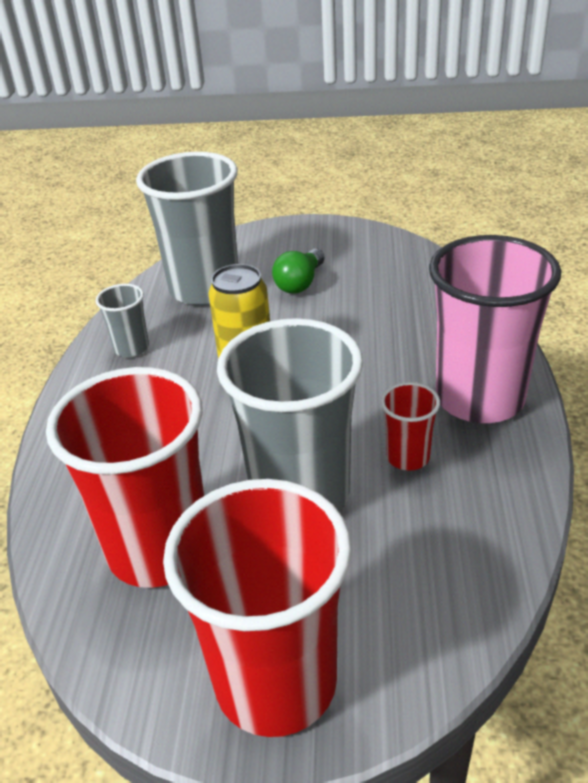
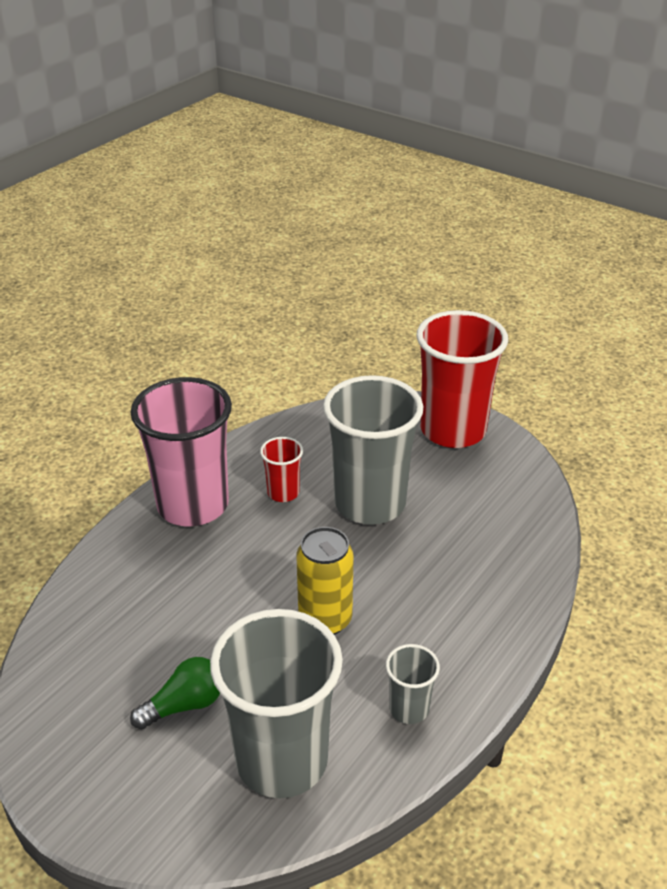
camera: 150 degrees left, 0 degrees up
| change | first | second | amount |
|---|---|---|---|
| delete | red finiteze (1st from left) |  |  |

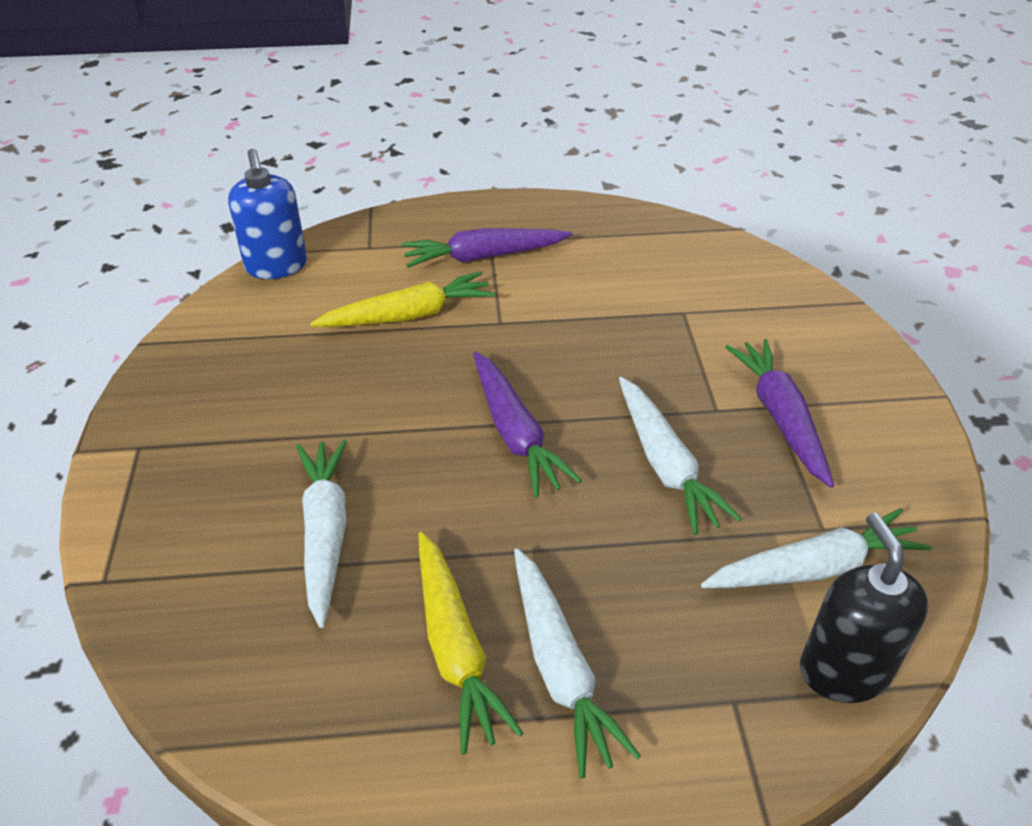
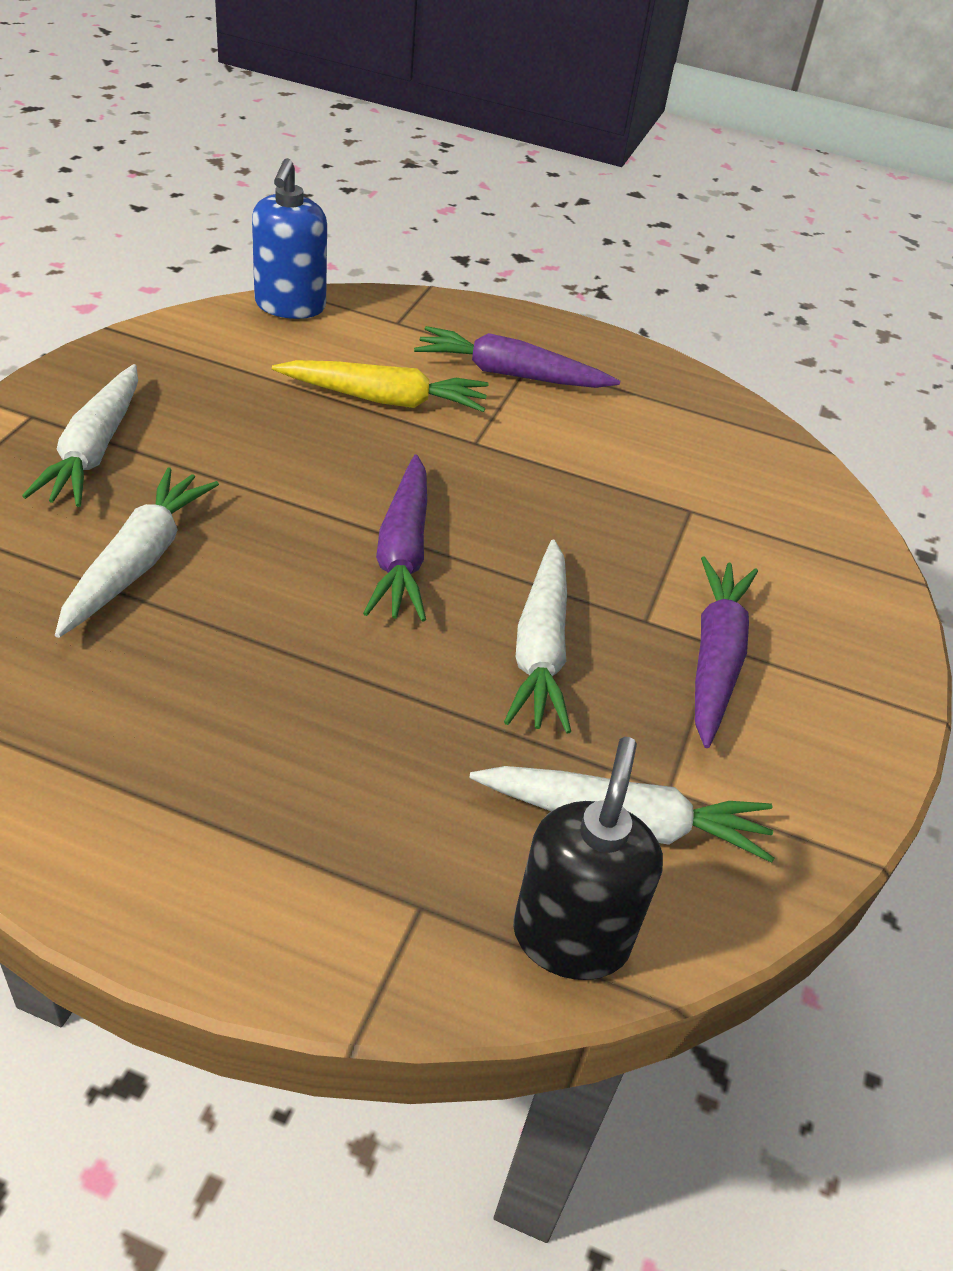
camera: 20 degrees right, 0 degrees up
| change | first | second | amount |
|---|---|---|---|
| delete | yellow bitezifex (2nd from left) |  |  |
| move | white bitezifex (2nd from left in the first image) | white bitezifex (1st from left) |  |

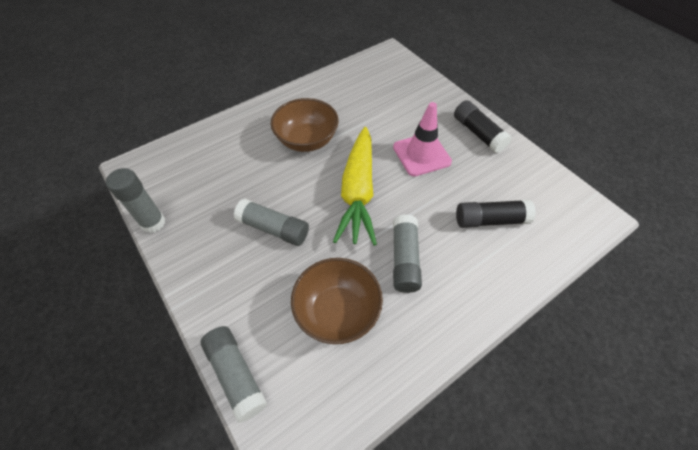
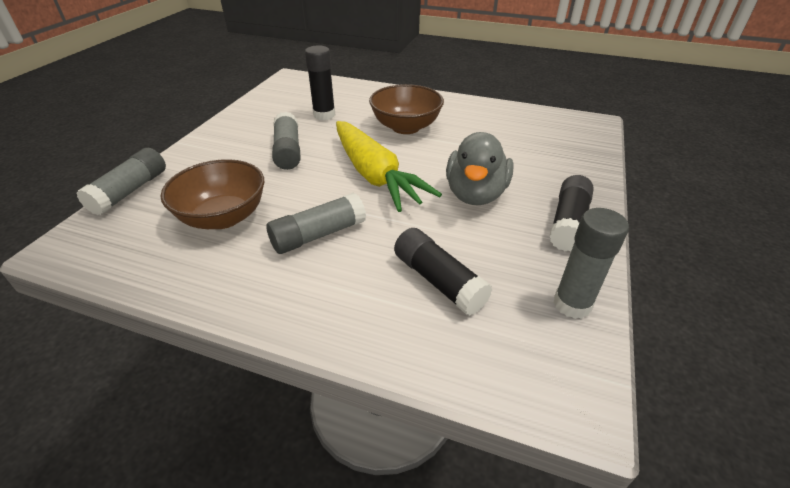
camera: 55 degrees right, 15 degrees down
| change | first | second | amount |
|---|---|---|---|
| insert |  | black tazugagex (1st from left) |  |
| move | grey tazugagex (1st from left in the first image) | grey tazugagex (4th from left) |  |
| replace | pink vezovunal | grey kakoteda |  |
| rotate | yellow bitezifex |  | 90 degrees counterclockwise |

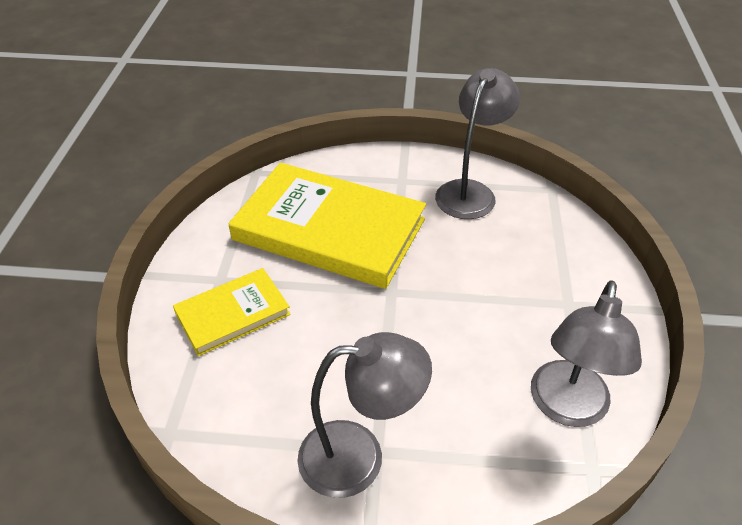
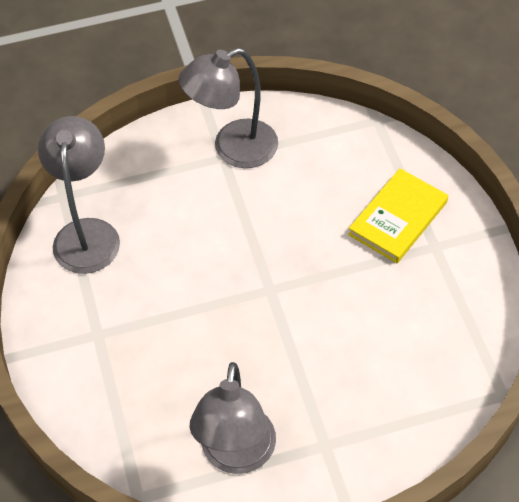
camera: 160 degrees right, 10 degrees up
| change | first | second | amount |
|---|---|---|---|
| delete | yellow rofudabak (2nd from left) |  |  |

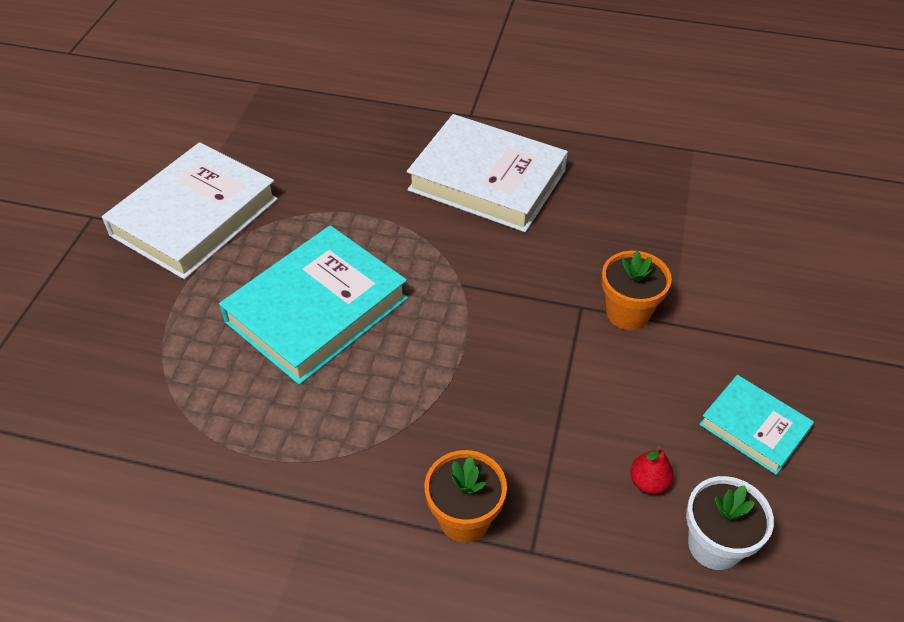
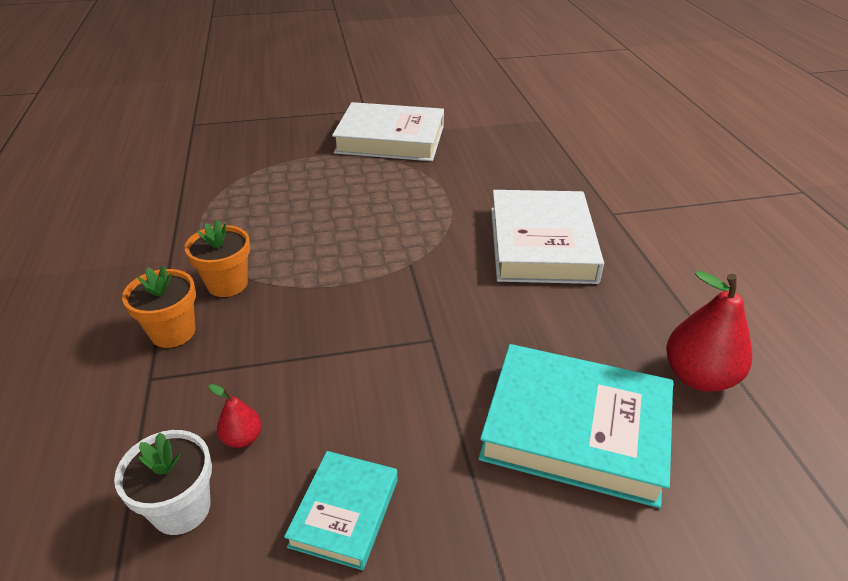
camera: 65 degrees right, 10 degrees down
| change | first | second | amount |
|---|---|---|---|
| insert |  | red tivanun (2nd from left) |  |
| move | turquoise rofudabak (1st from left in the first image) | turquoise rofudabak (2nd from left) |  |
| move | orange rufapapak (2nd from left) |  |  |

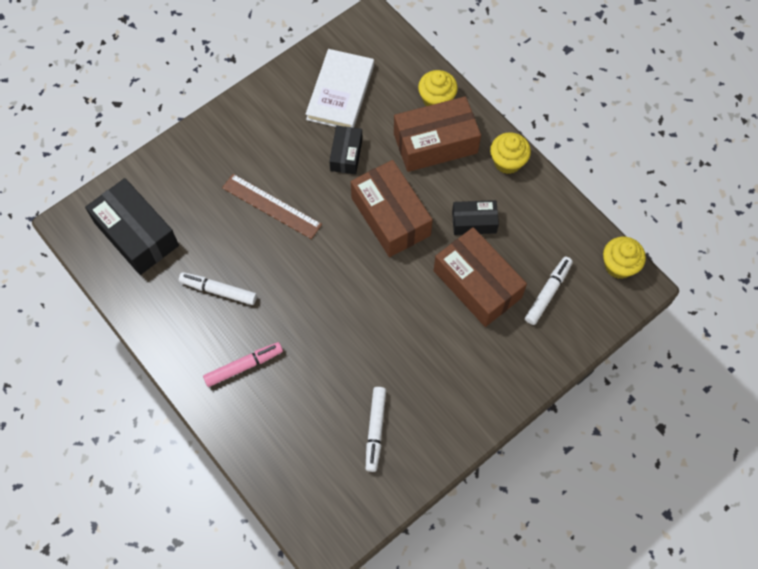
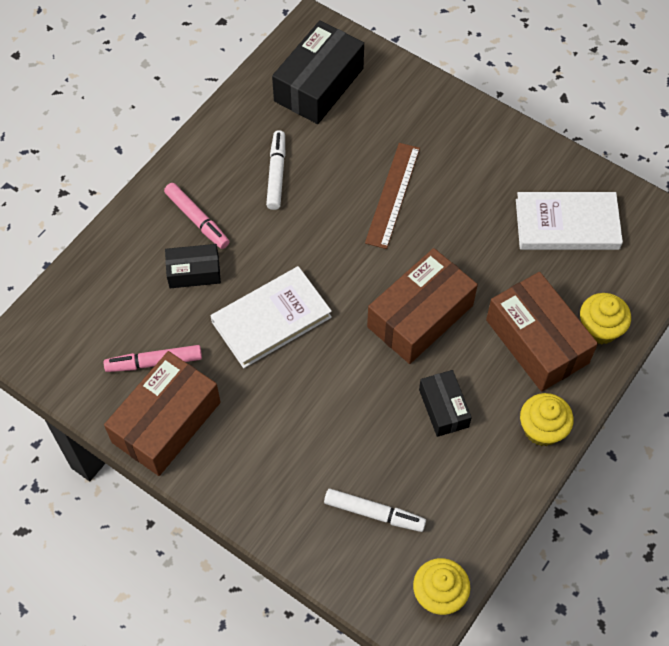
camera: 75 degrees right, 5 degrees down
| change | first | second | amount |
|---|---|---|---|
| insert |  | white rofudabak (1st from left) |  |
| move | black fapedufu (2nd from left in the first image) | black fapedufu (1st from left) |  |
| move | brown fapedufu (3rd from left in the first image) | brown fapedufu (1st from left) |  |
| recolor | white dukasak (2nd from left) | pink dukasak (1st from left) |  |

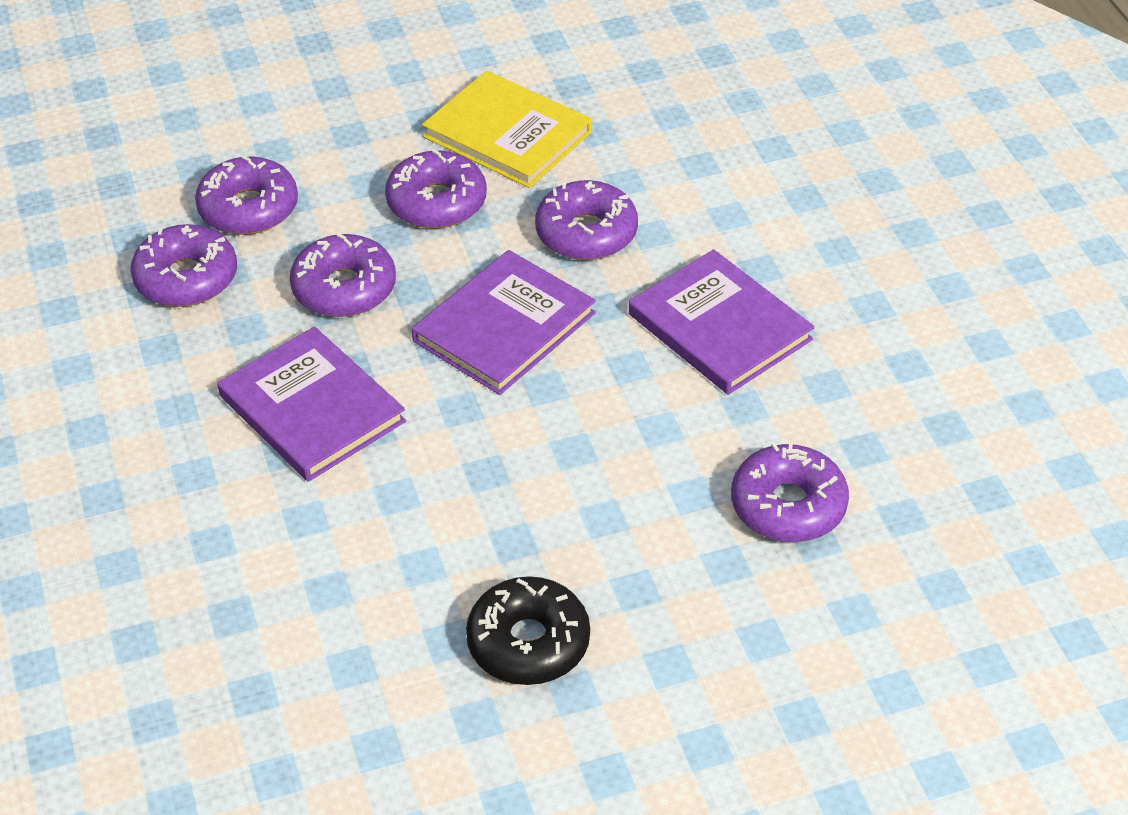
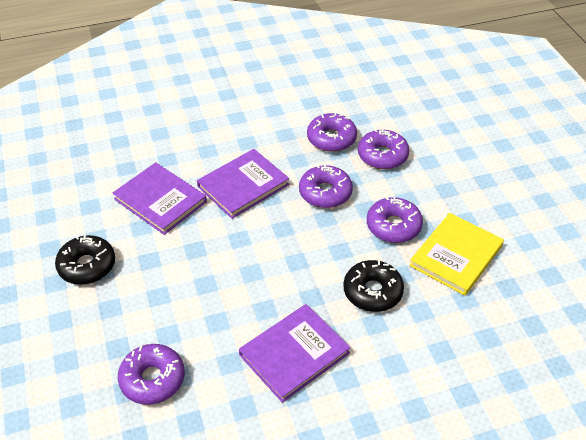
camera: 90 degrees right, 0 degrees up
| change | first | second | amount |
|---|---|---|---|
| move | purple rofudabak (2nd from left in the first image) | purple rofudabak (1st from left) |  |
| recolor | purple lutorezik (5th from left) | black lutorezik (2nd from left) |  |

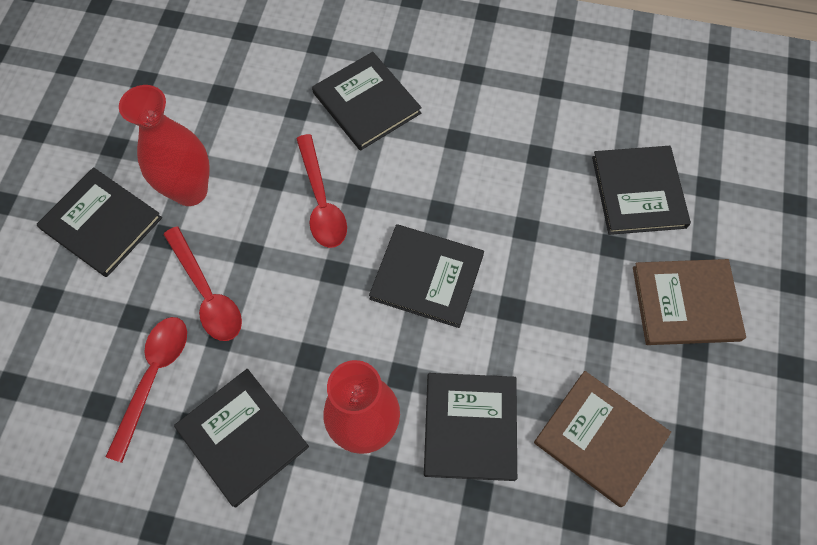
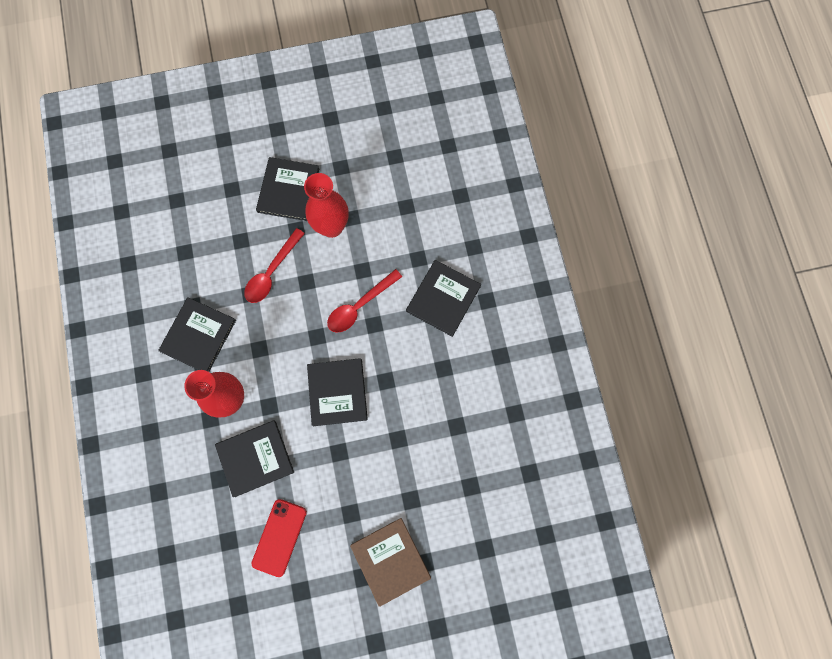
camera: 65 degrees right, 10 degrees up
| change | first | second | amount |
|---|---|---|---|
| delete | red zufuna (1st from left) |  |  |
| delete | black rofudabak (6th from left) |  |  |
| replace | brown rofudabak (1st from left) | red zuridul |  |

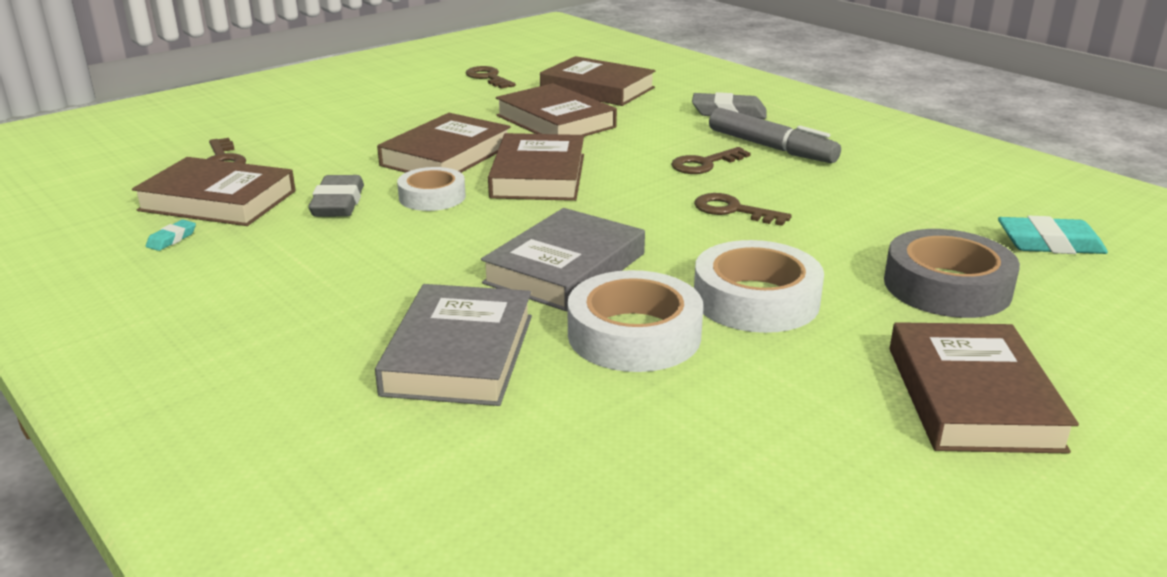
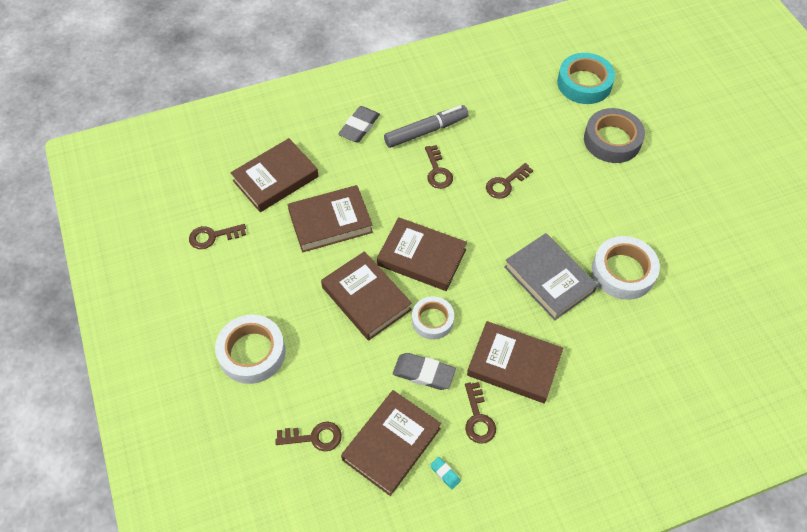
camera: 70 degrees left, 30 degrees up
| change | first | second | amount |
|---|---|---|---|
| delete | grey rofudabak (1st from left) |  |  |
| insert |  | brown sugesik (4th from left) |  |
| move | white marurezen (3rd from left in the first image) | white marurezen (1st from left) |  |
| move | brown rofudabak (6th from left) |  |  |
| replace | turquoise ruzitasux (2nd from left) | turquoise marurezen |  |

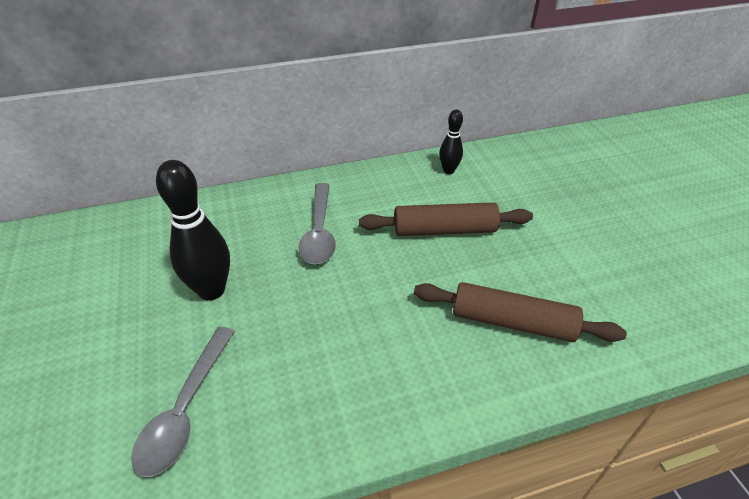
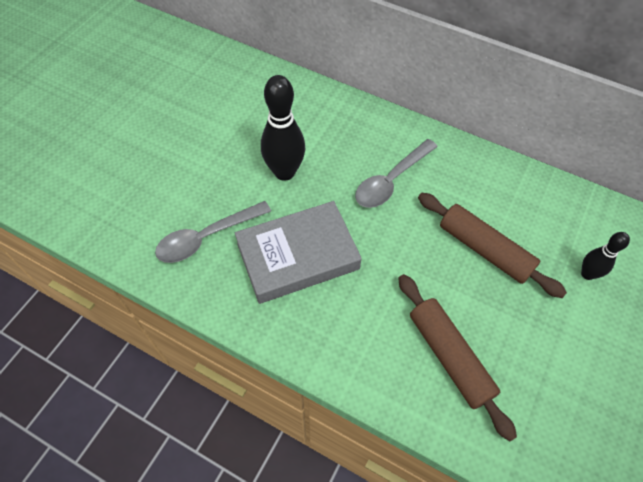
camera: 45 degrees right, 15 degrees up
| change | first | second | amount |
|---|---|---|---|
| insert |  | grey rofudabak |  |
| move | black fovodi (2nd from left) |  |  |

